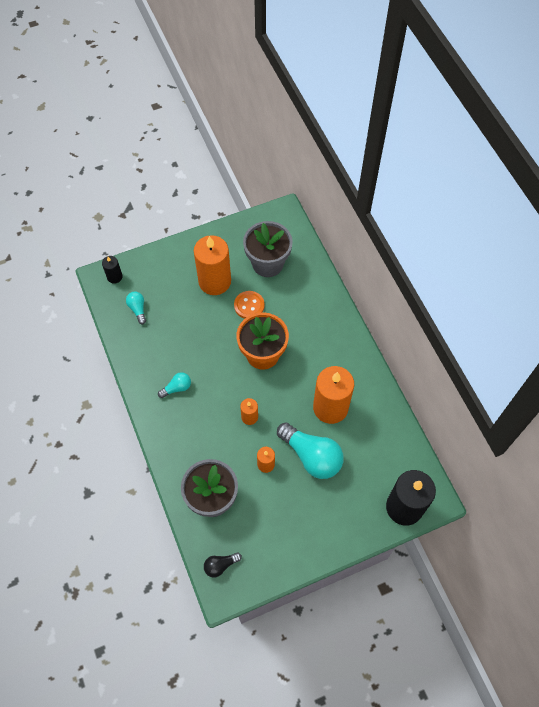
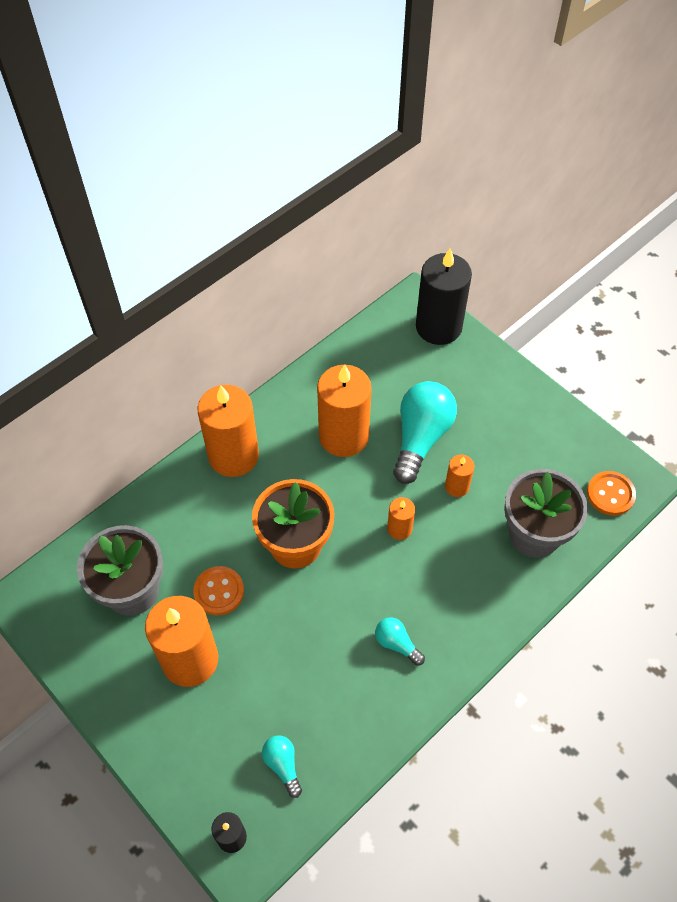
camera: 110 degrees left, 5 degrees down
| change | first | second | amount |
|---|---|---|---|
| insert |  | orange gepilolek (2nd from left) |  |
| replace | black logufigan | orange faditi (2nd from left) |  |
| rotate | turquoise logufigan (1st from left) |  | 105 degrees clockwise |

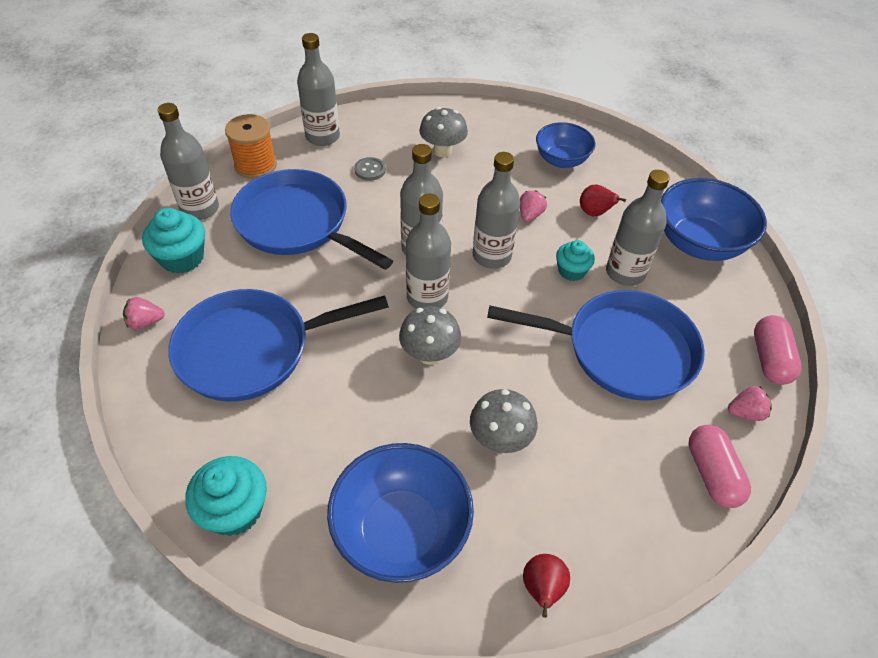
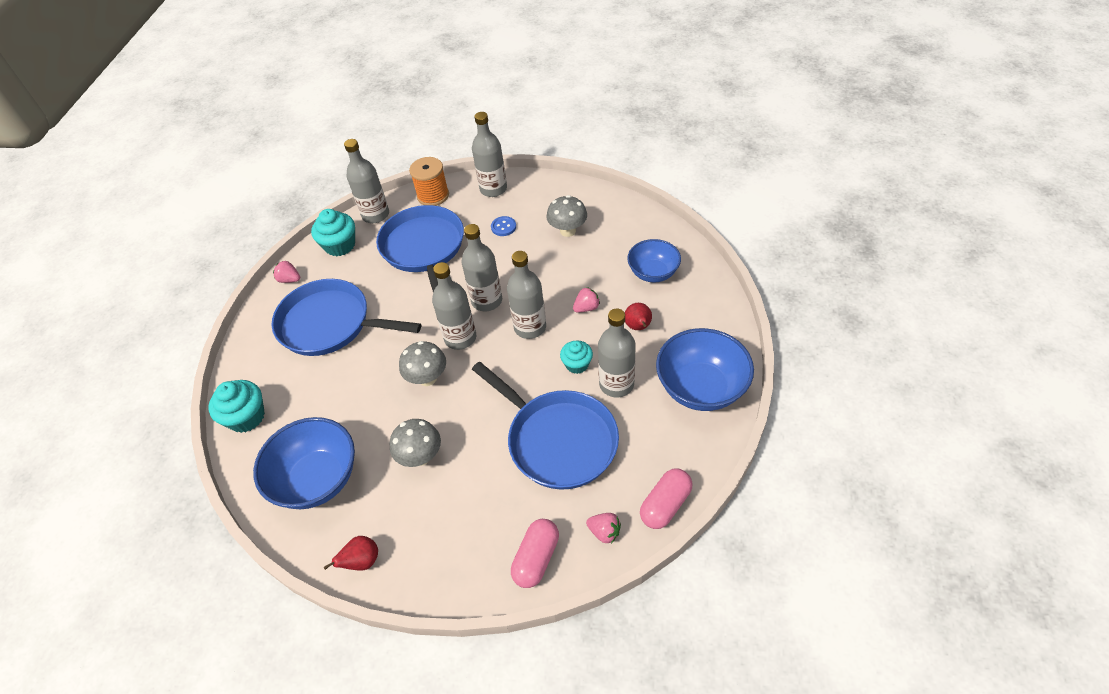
camera: 40 degrees right, 0 degrees up
| change | first | second | amount |
|---|---|---|---|
| recolor | grey faditi | blue faditi |  |

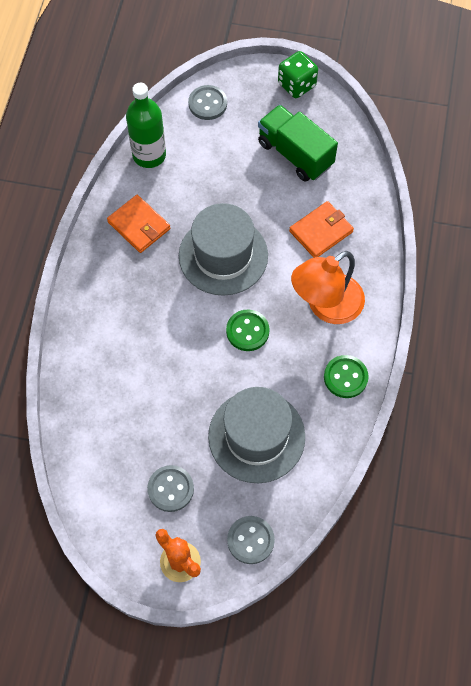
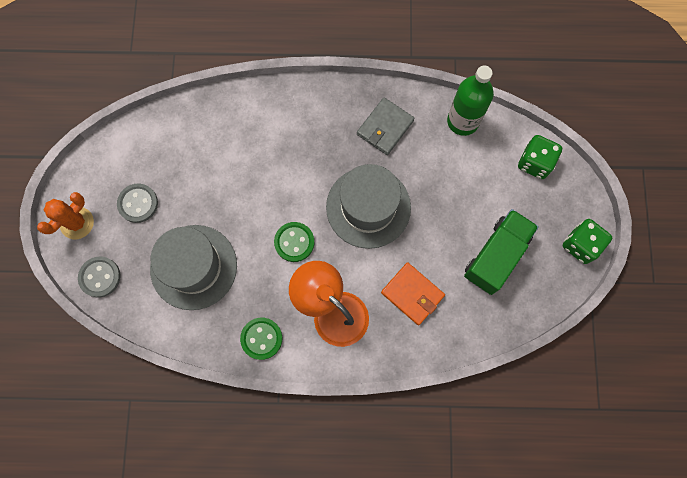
camera: 80 degrees right, 10 degrees up
| change | first | second | amount |
|---|---|---|---|
| replace | grey faditi (2nd from left) | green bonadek (1st from left) |  |
| recolor | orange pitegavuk (1st from left) | grey pitegavuk |  |

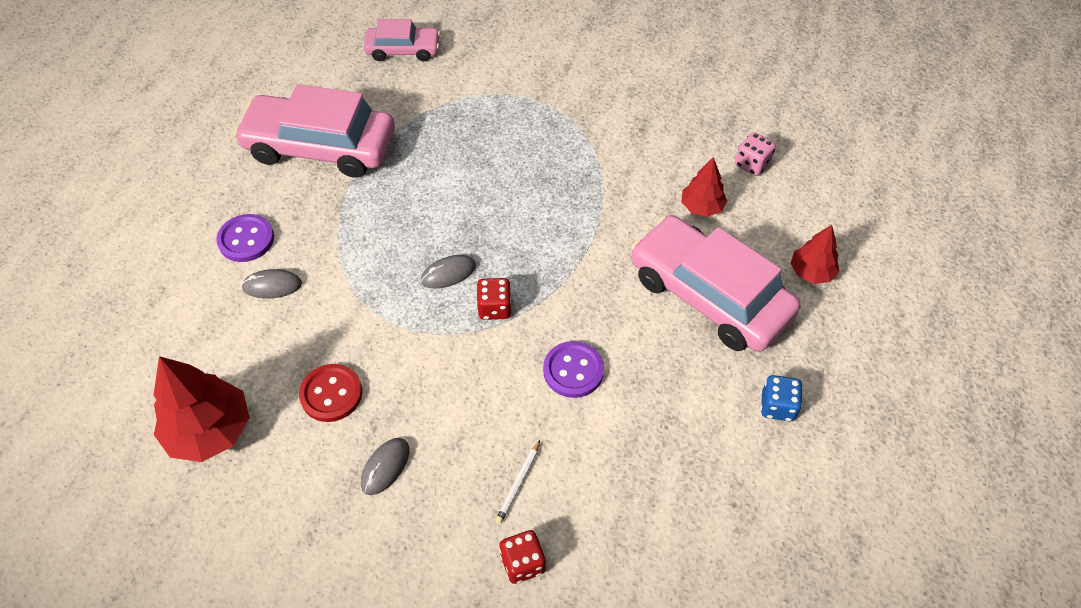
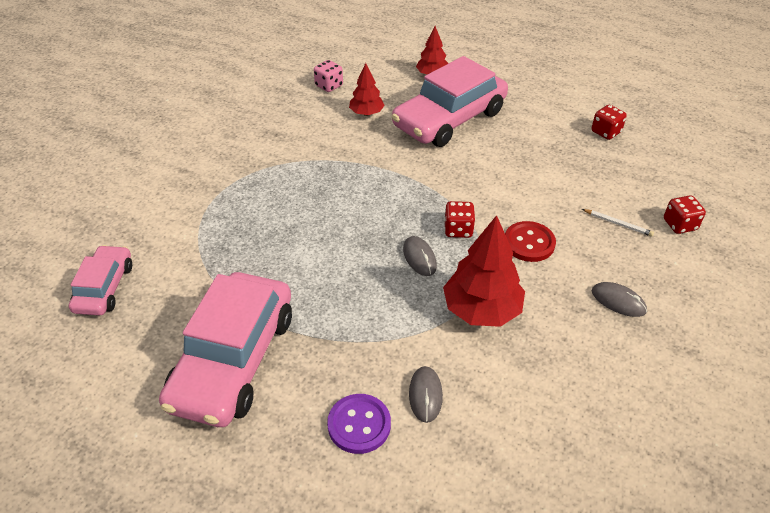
camera: 85 degrees left, 10 degrees down
| change | first | second | amount |
|---|---|---|---|
| delete | purple faditi (2nd from left) |  |  |
| delete | blue bonadek |  |  |
| insert |  | red bonadek (2nd from left) |  |
| move | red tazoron (1st from left in the first image) | red tazoron (3rd from left) |  |
| move | red faditi |  |  |

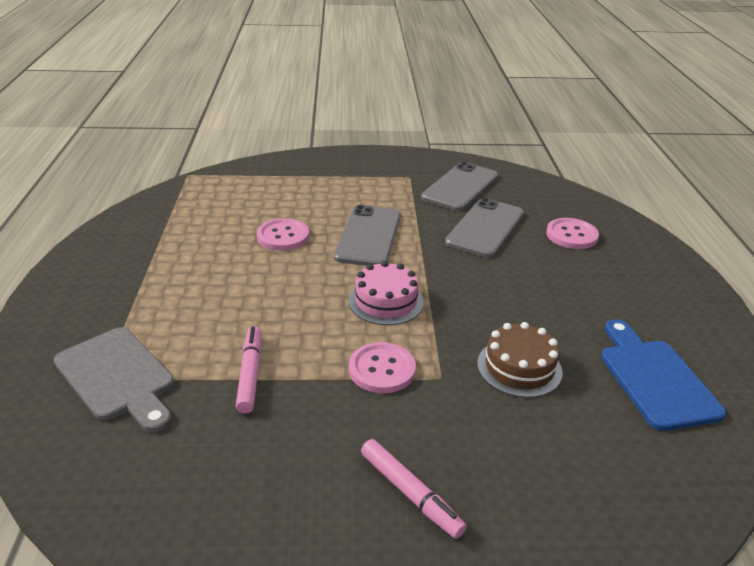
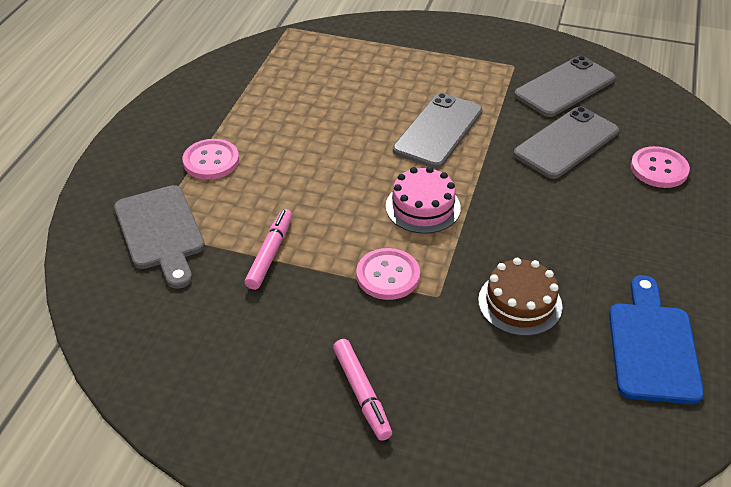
camera: 20 degrees right, 10 degrees up
| change | first | second | amount |
|---|---|---|---|
| move | pink faditi (1st from left) |  |  |

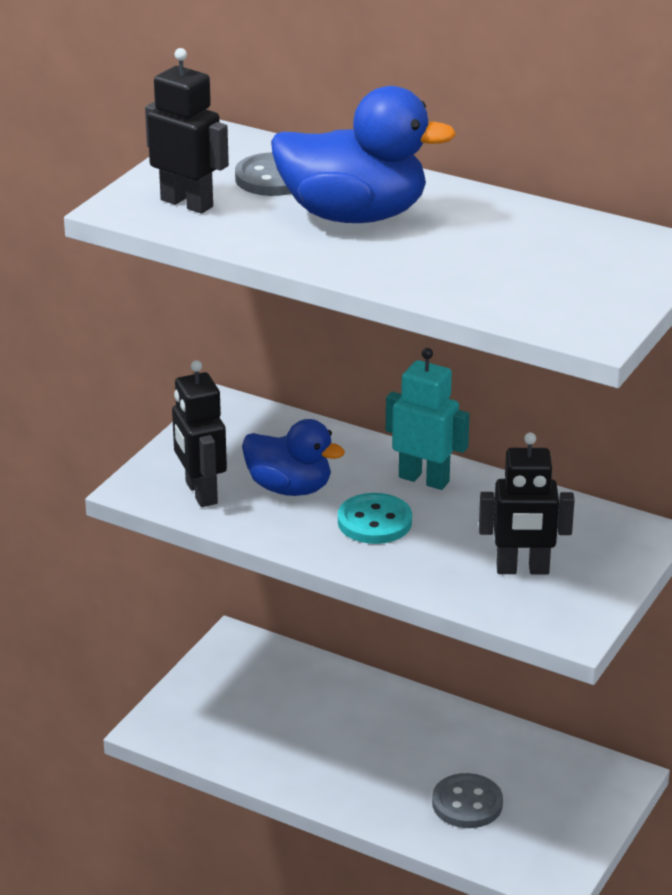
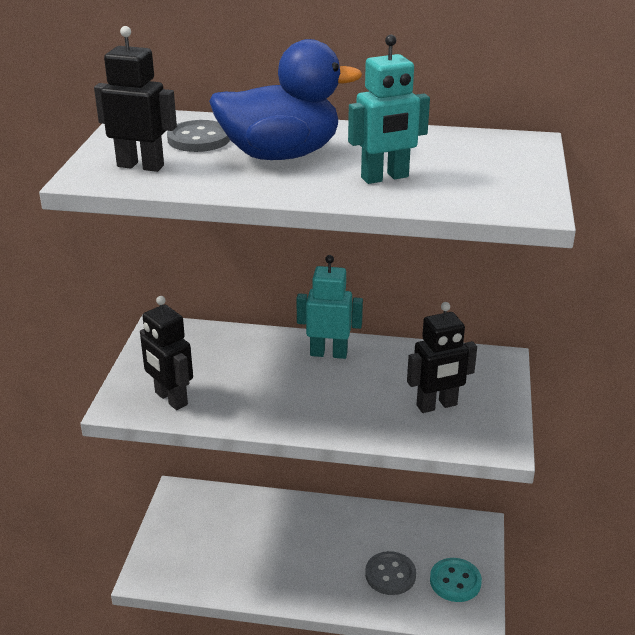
camera: 20 degrees left, 0 degrees up
| change | first | second | amount |
|---|---|---|---|
| delete | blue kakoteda (1st from left) |  |  |
| insert |  | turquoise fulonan (2nd from left) |  |
| move | turquoise faditi |  |  |

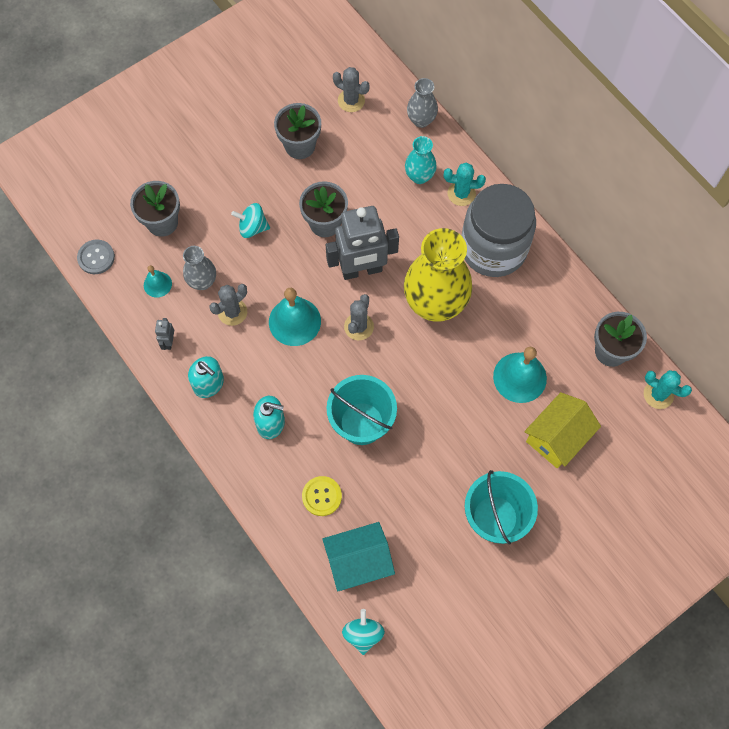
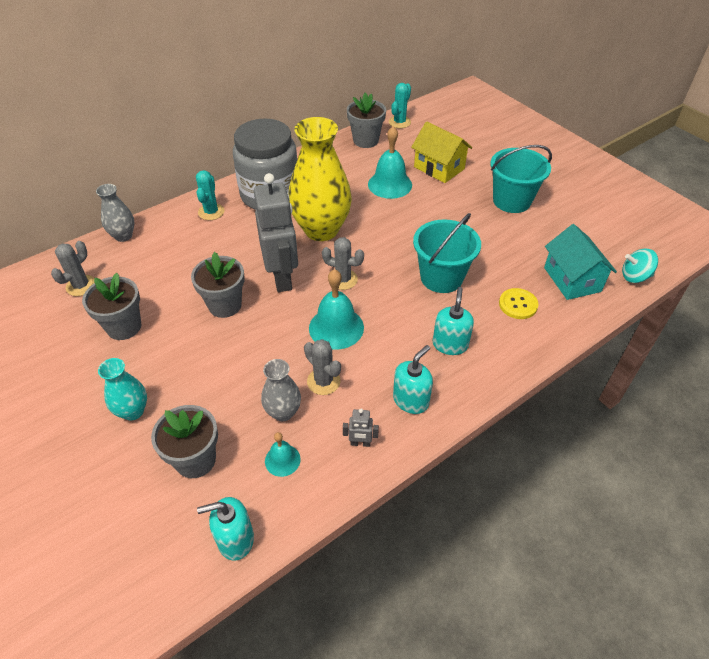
camera: 90 degrees left, 20 degrees down
| change | first | second | amount |
|---|---|---|---|
| delete | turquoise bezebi (1st from left) |  |  |
| move | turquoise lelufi |  |  |
| replace | grey faditi | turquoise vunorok (1st from left) |  |

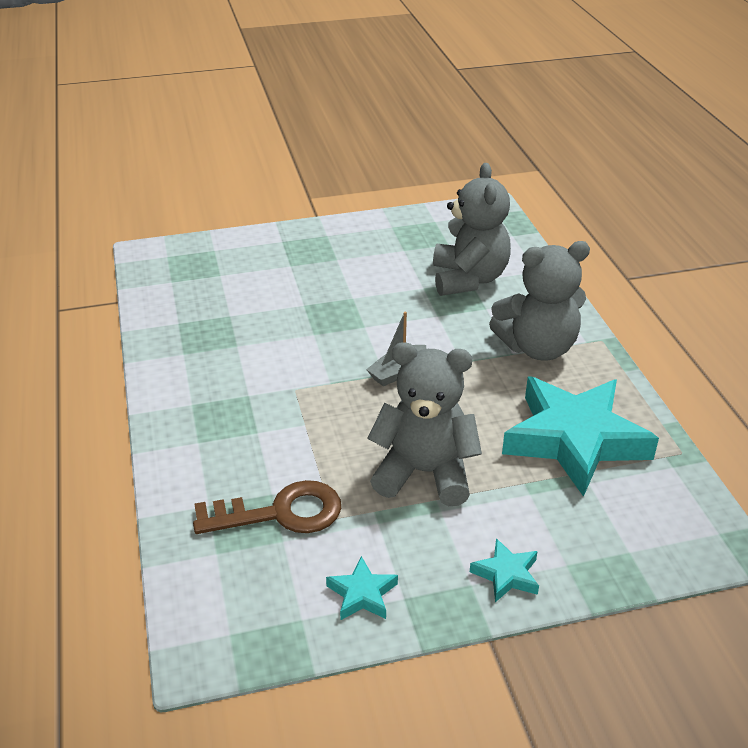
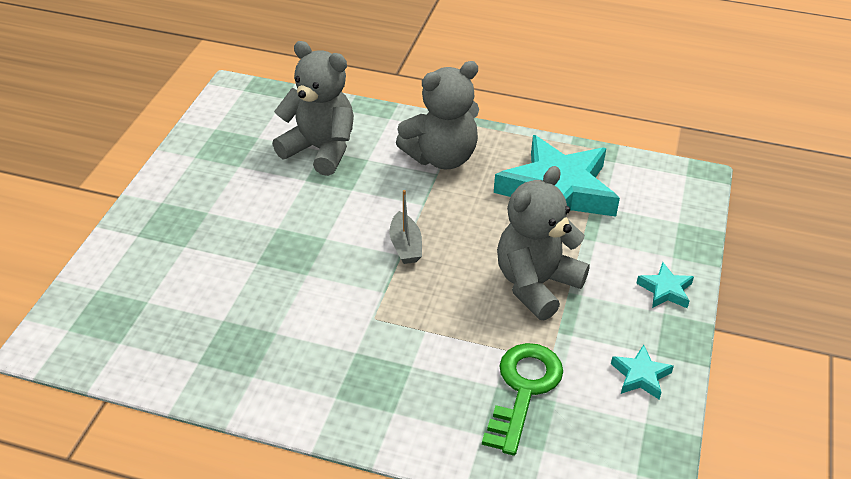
camera: 60 degrees left, 5 degrees up
| change | first | second | amount |
|---|---|---|---|
| recolor | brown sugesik | green sugesik |  |
| rotate | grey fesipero (3rd from left in the first image) | grey fesipero (2nd from left) | 45 degrees clockwise |

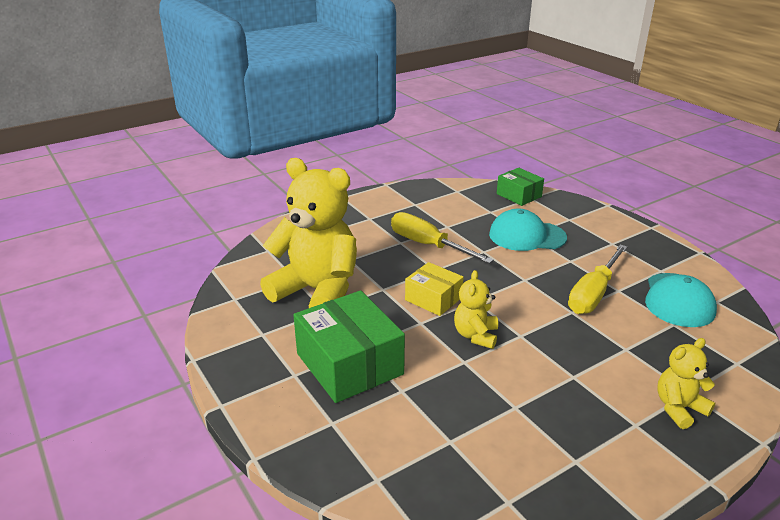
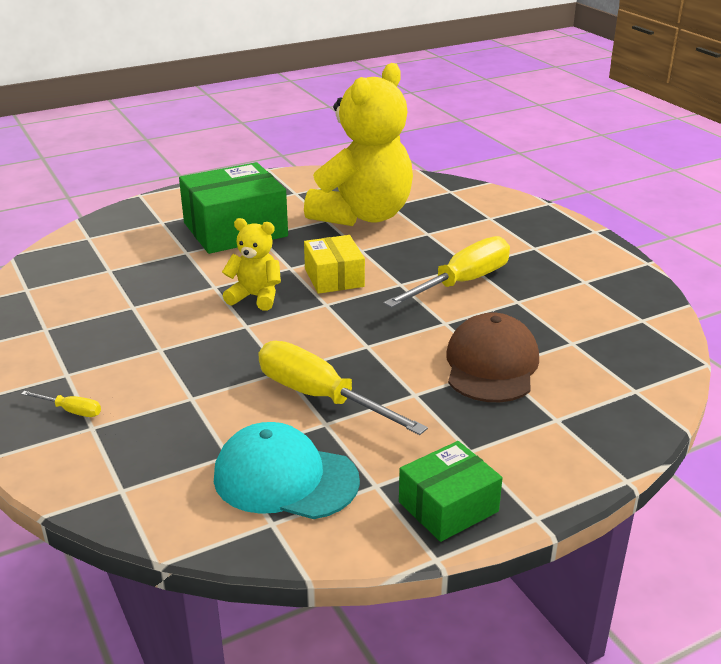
camera: 95 degrees right, 0 degrees up
| change | first | second | amount |
|---|---|---|---|
| move | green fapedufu (2nd from left) |  |  |
| replace | yellow fesipero (3rd from left) | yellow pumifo (1st from left) |  |
| recolor | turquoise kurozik (1st from left) | brown kurozik |  |
| rotate | yellow fapedufu |  | 60 degrees counterclockwise |

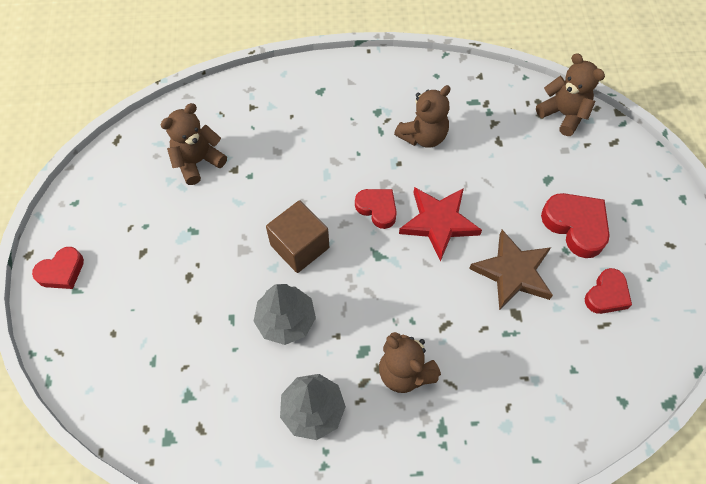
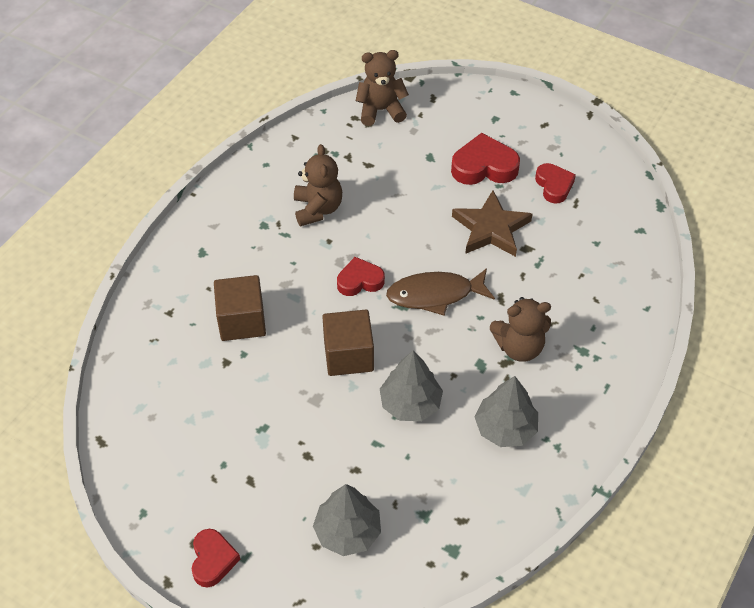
camera: 55 degrees left, 10 degrees down
| change | first | second | amount |
|---|---|---|---|
| delete | brown fesipero (1st from left) |  |  |
| delete | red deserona |  |  |
| insert |  | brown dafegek (1st from left) |  |
| insert |  | grey tazoron (1st from left) |  |
| insert |  | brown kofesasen |  |

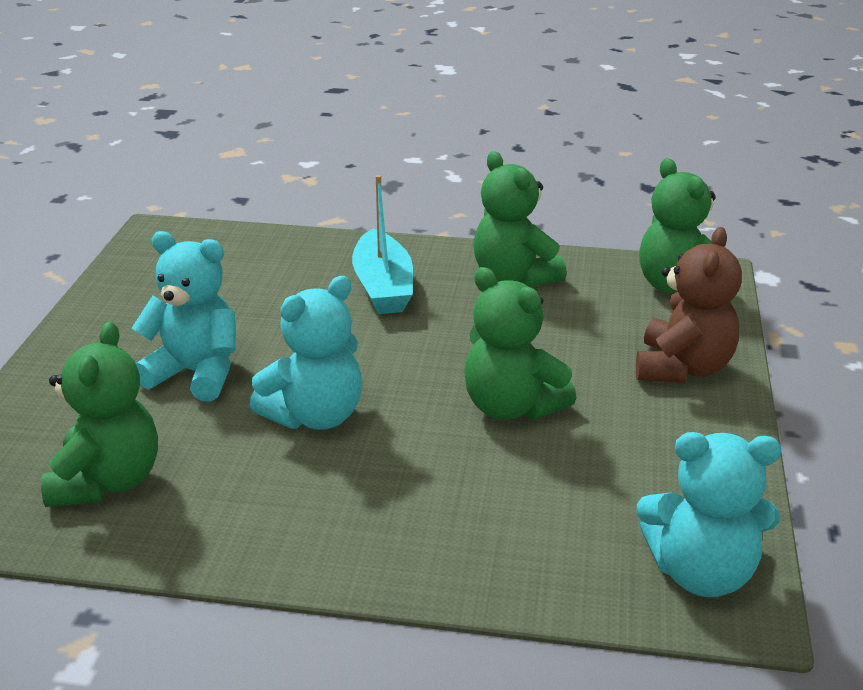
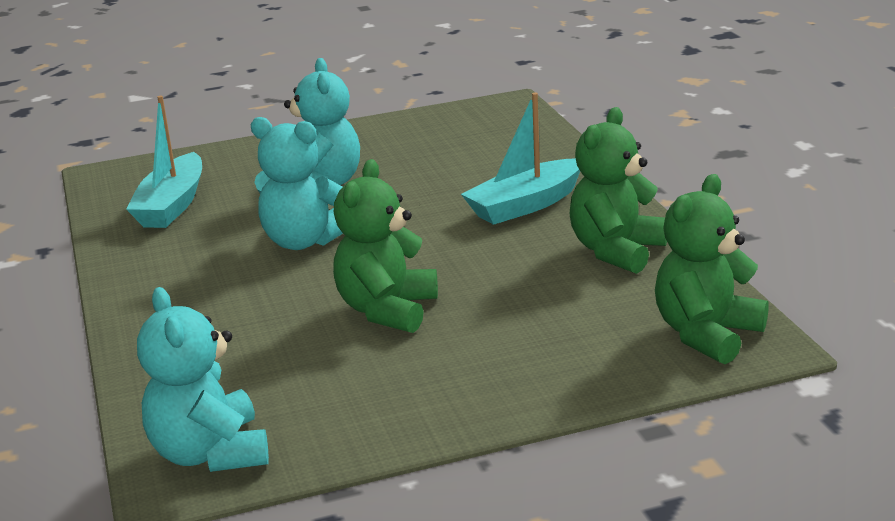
camera: 65 degrees right, 5 degrees down
| change | first | second | amount |
|---|---|---|---|
| delete | brown fesipero |  |  |
| replace | green fesipero (1st from left) | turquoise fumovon (1st from left) |  |

